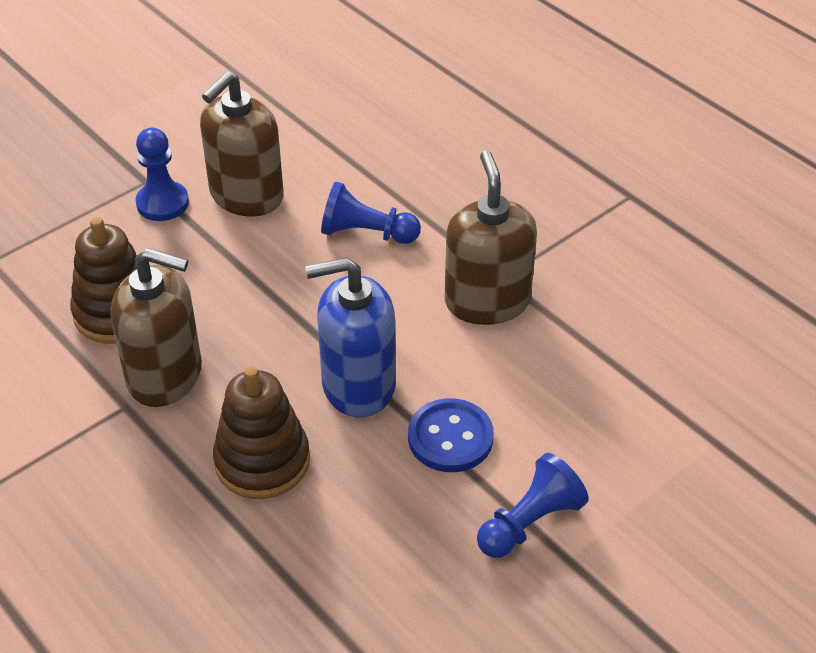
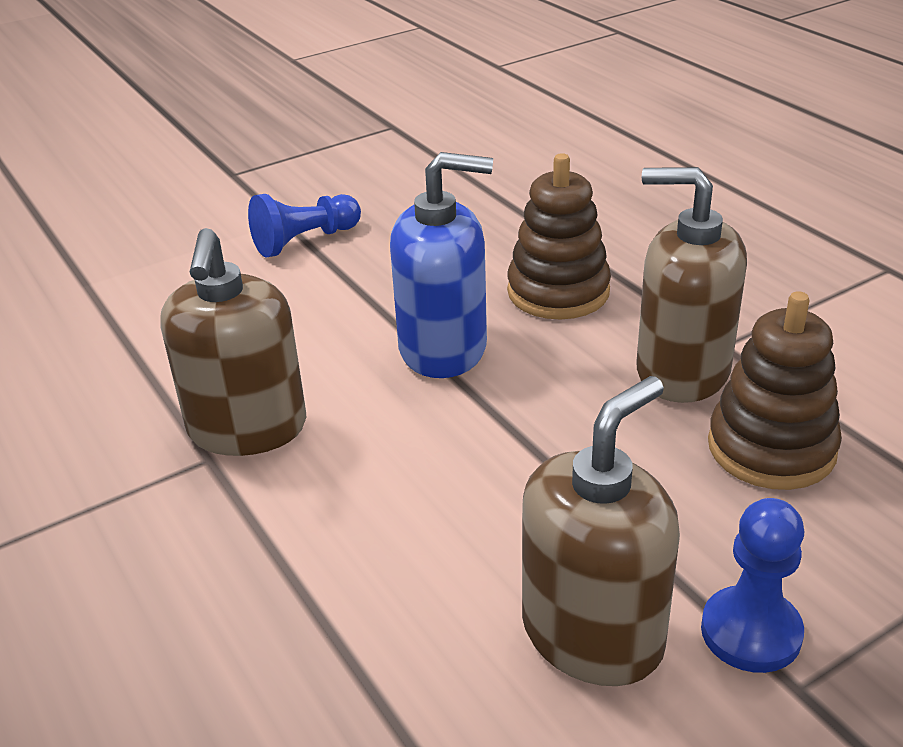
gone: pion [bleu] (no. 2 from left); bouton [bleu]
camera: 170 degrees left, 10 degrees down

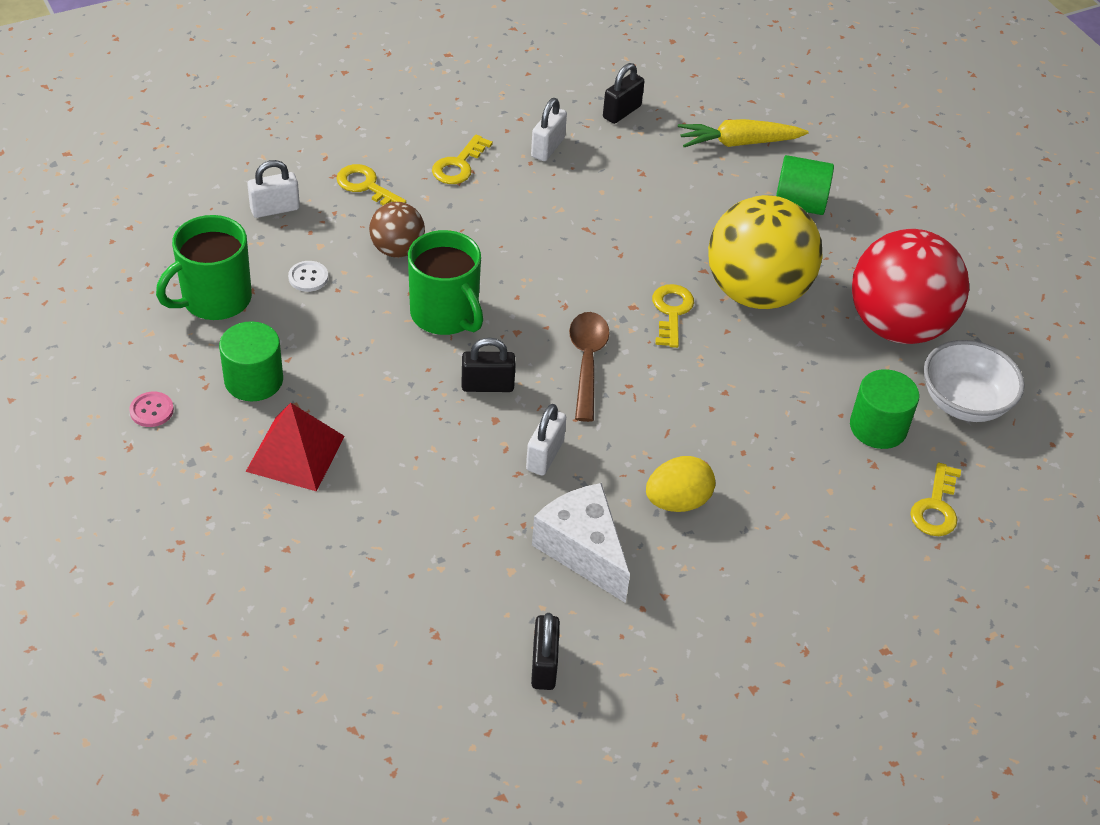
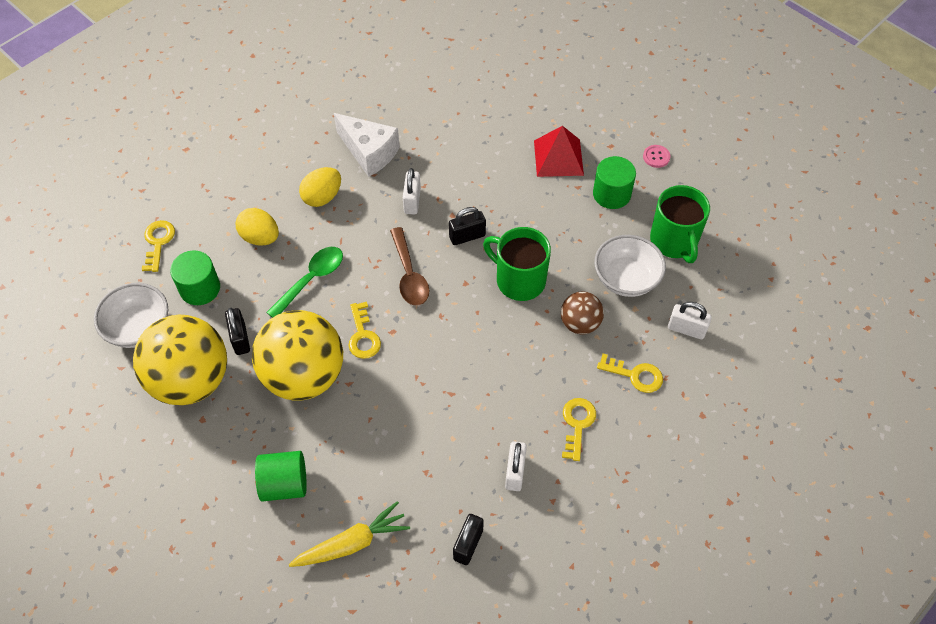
new: œuf [jaune] (no. 1 from left); cuillère [vert]
shifted: cadenas [noir] (no. 2 from left in the first image) to cadenas [noir] (no. 1 from left)
swapped: bouton [blanc] to bol [blanc] (no. 2 from left)
repainted: balle [rouge] to balle [jaune] (no. 1 from left)
rotated: tasse [vert] (no. 1 from left in the first image) 135 degrees clockwise; cadenas [blanc] (no. 1 from left in the first image) 60 degrees clockwise
camera: 165 degrees right, 10 degrees up

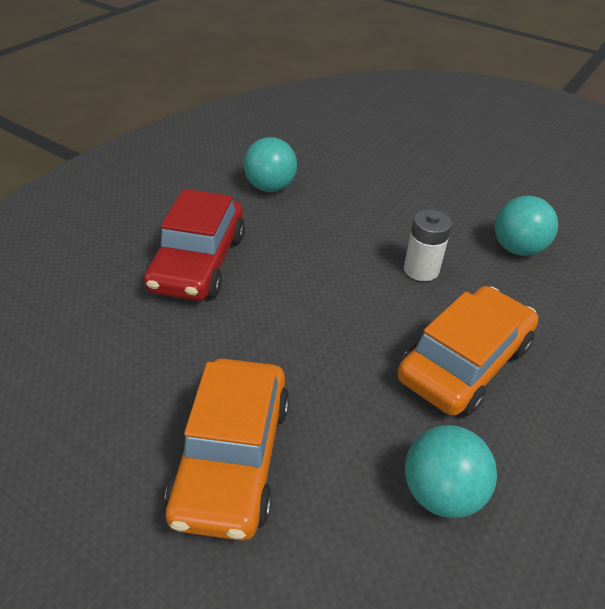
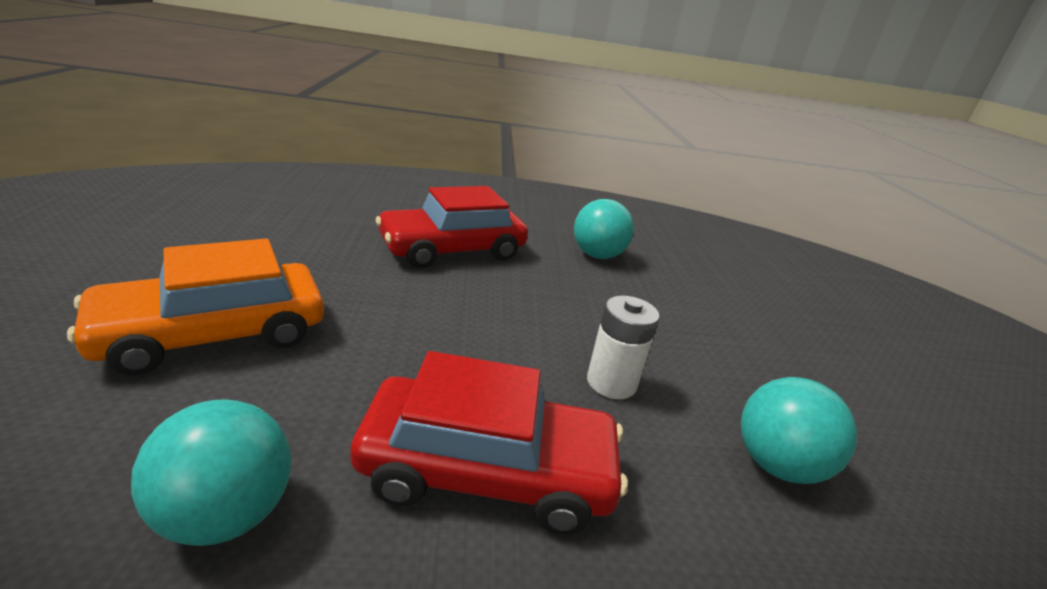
repainted: voiture [orange] (no. 2 from left) to voiture [rouge] (no. 2 from left)
camera: 50 degrees right, 15 degrees down

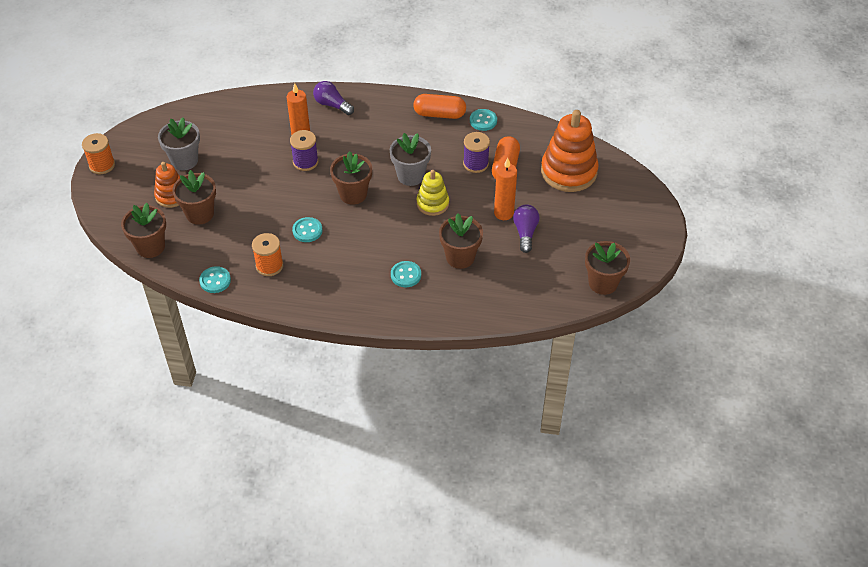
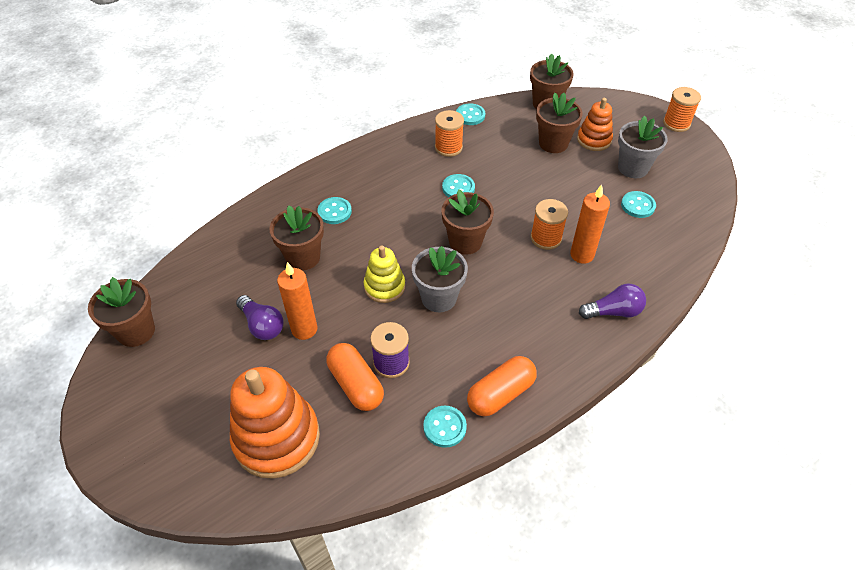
new: bouton [turquoise] (no. 5 from left)
repainted: bobine [violet] (no. 1 from left) to bobine [orange] (no. 2 from left)
camera: 135 degrees right, 0 degrees up

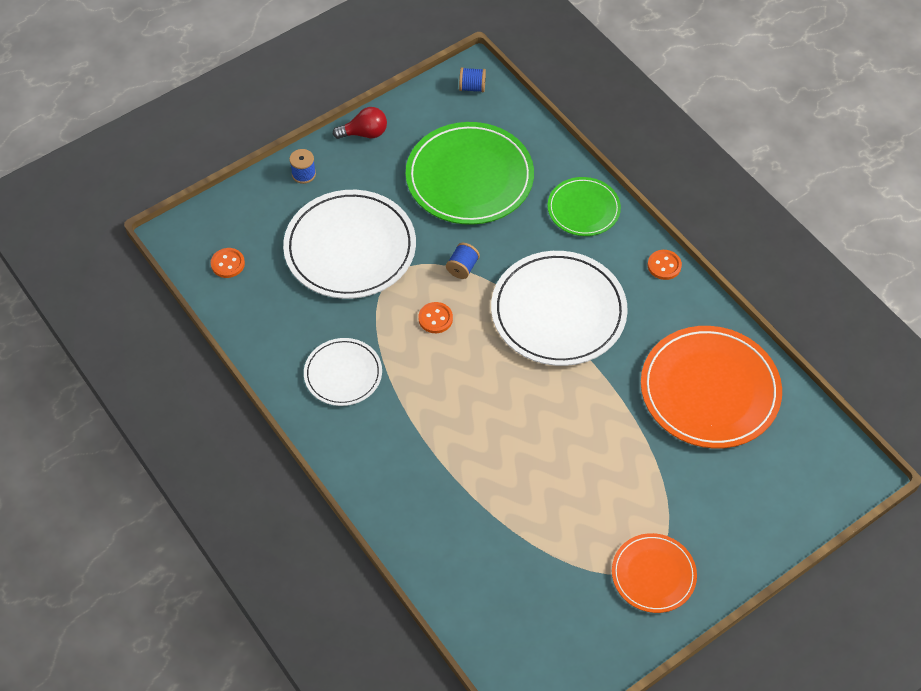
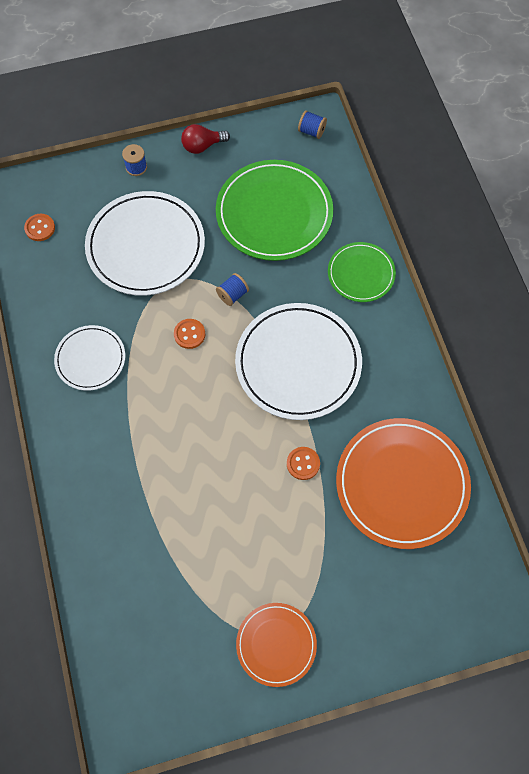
shifted: bouton [orange] (no. 3 from left)
rotated: ampoule [rouge] 150 degrees clockwise
camera: 20 degrees right, 10 degrees up

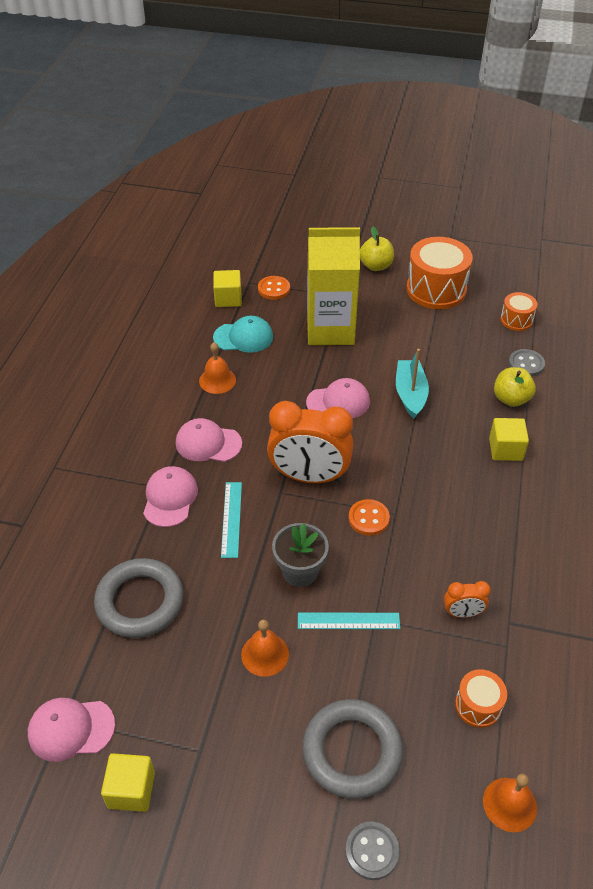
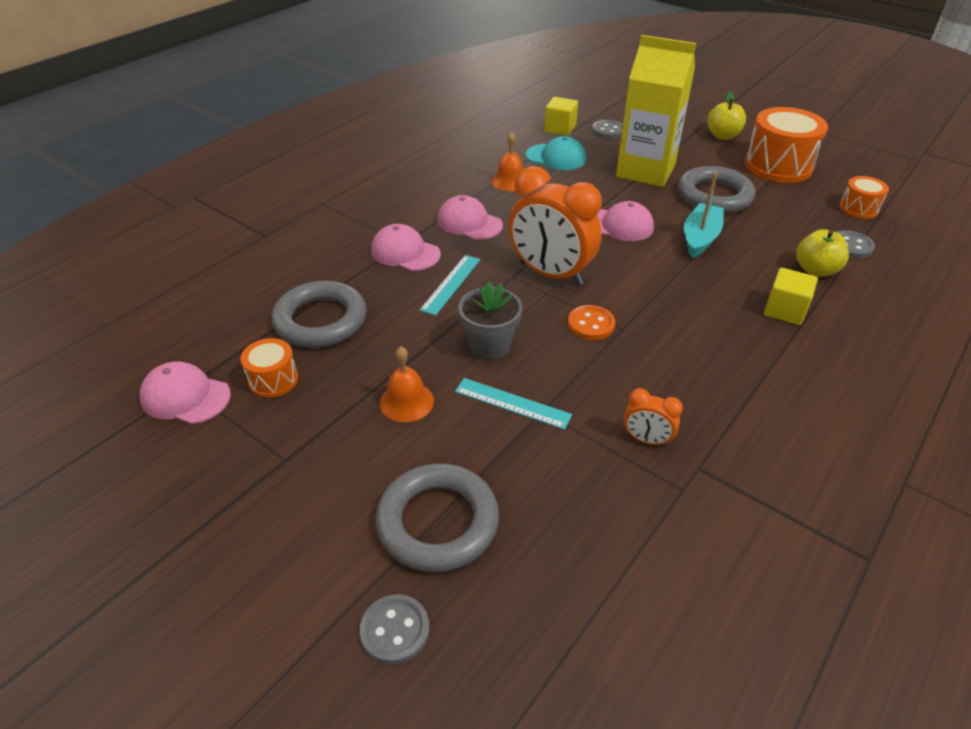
gone: cube [jaune] (no. 1 from left); cloche [orange] (no. 3 from left)
new: anneau [gris] (no. 3 from left)
shifted: tambour [orange] (no. 2 from left in the first image) to tambour [orange] (no. 1 from left)
repainted: bouton [orange] (no. 1 from left) to bouton [gris] (no. 2 from left)
rotated: casquette [rose] (no. 2 from left) 90 degrees counterclockwise
camera: 25 degrees right, 5 degrees down

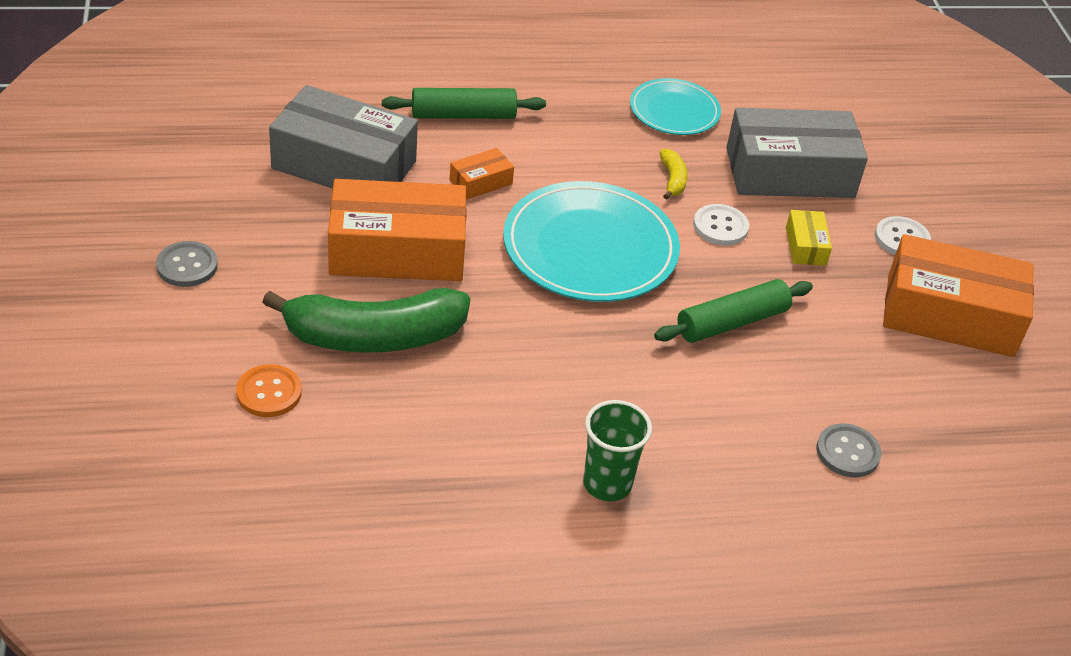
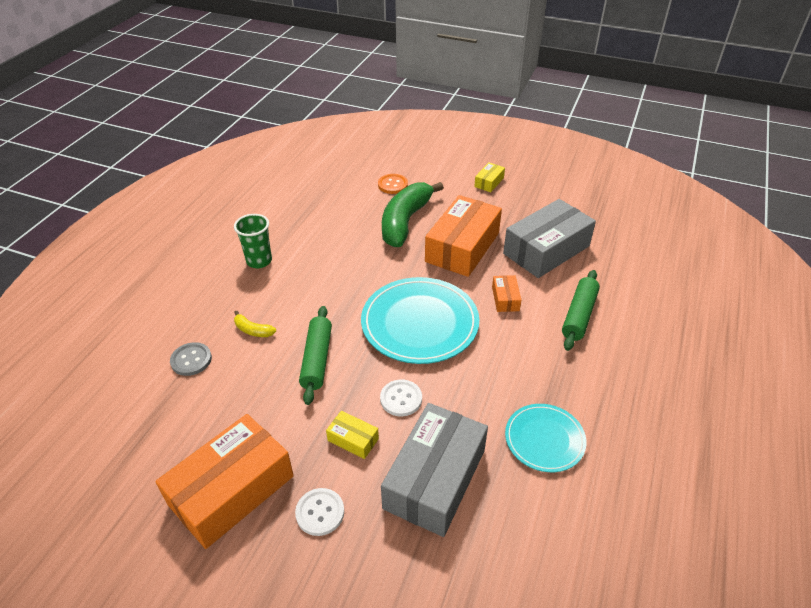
shifted: banane [jaune]
swapped: bouton [gris] (no. 1 from left) to boîte [jaune] (no. 2 from left)
camera: 125 degrees right, 0 degrees up

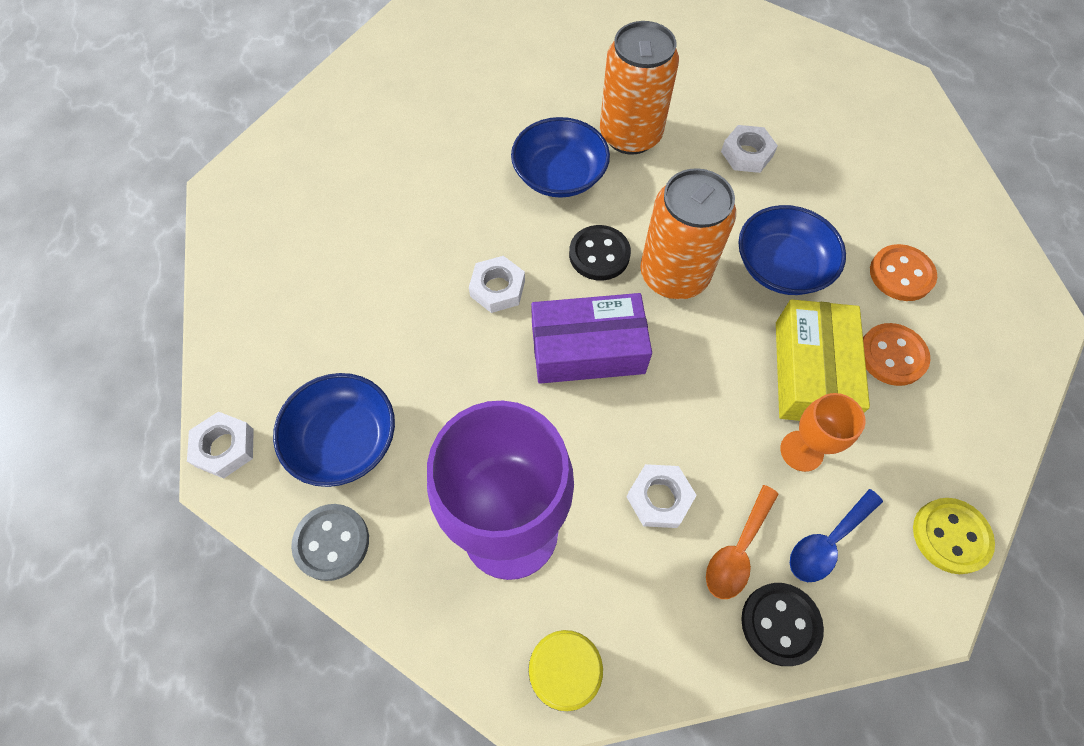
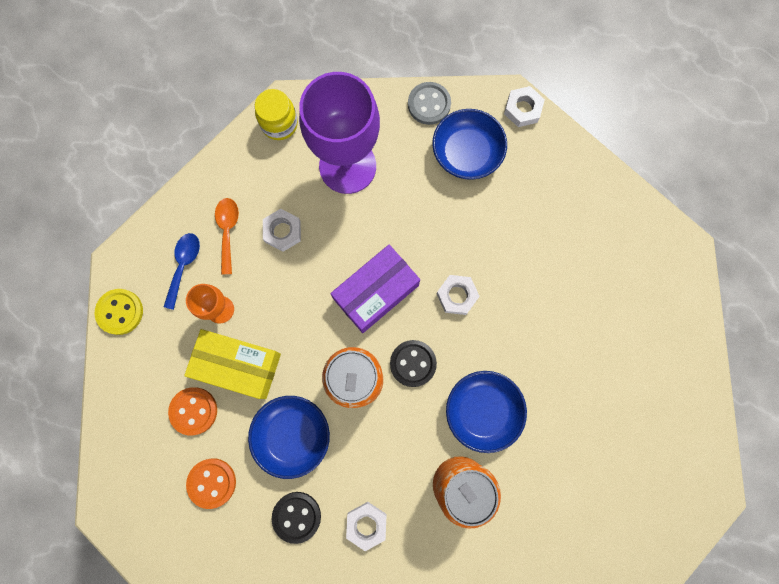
shifted: bouton [noir] (no. 2 from left in the first image) to bouton [noir] (no. 1 from left)
rotated: boîte [jaune] 45 degrees counterclockwise
camera: 145 degrees right, 15 degrees up

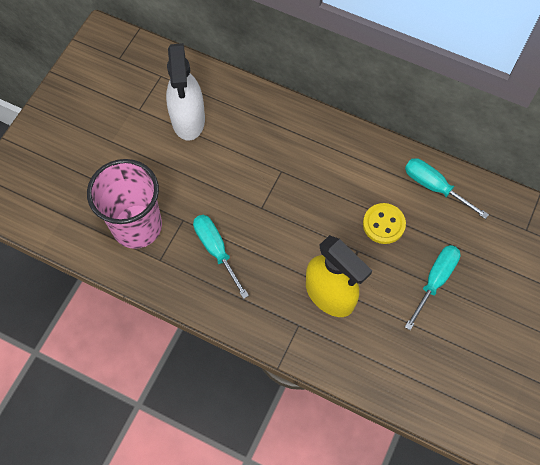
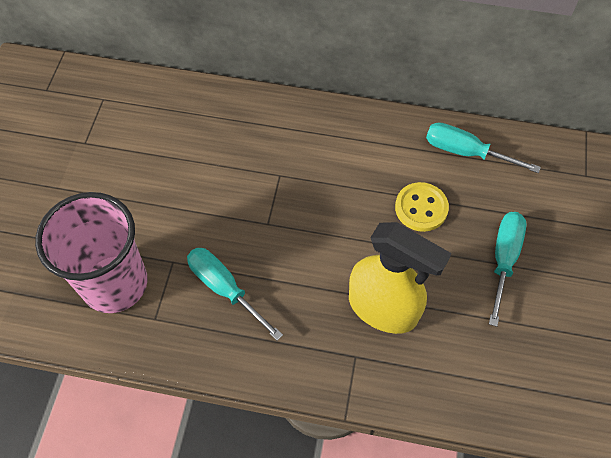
gone: vaporisateur [blanc]
camera: 15 degrees left, 5 degrees down

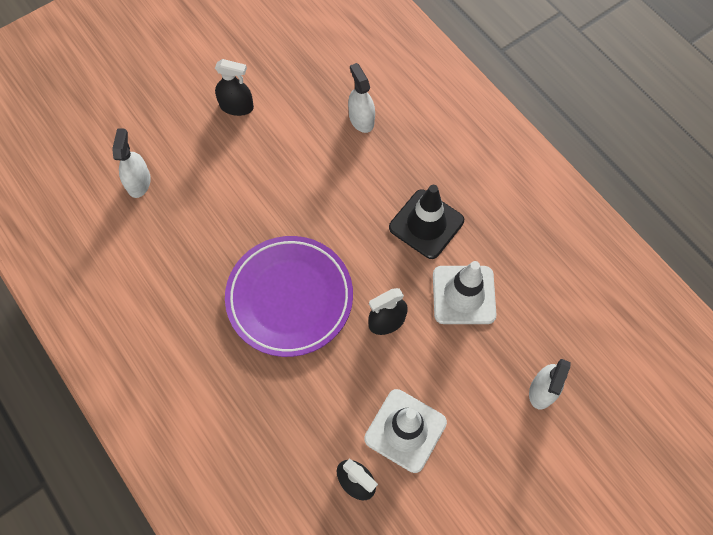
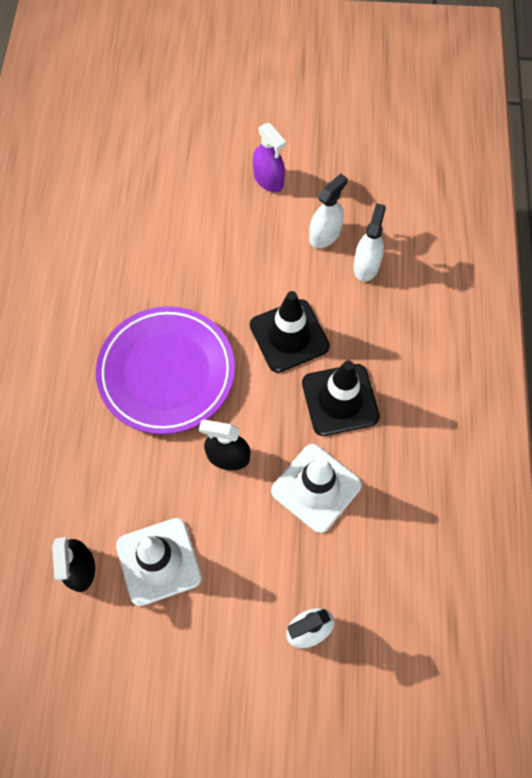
new: cône de chantier [noir] (no. 1 from left)
shifted: vaporisateur [blanc] (no. 1 from left in the first image) to vaporisateur [blanc] (no. 2 from left)
repainted: vaporisateur [noir] (no. 1 from left) to vaporisateur [violet]
camera: 40 degrees right, 0 degrees up

